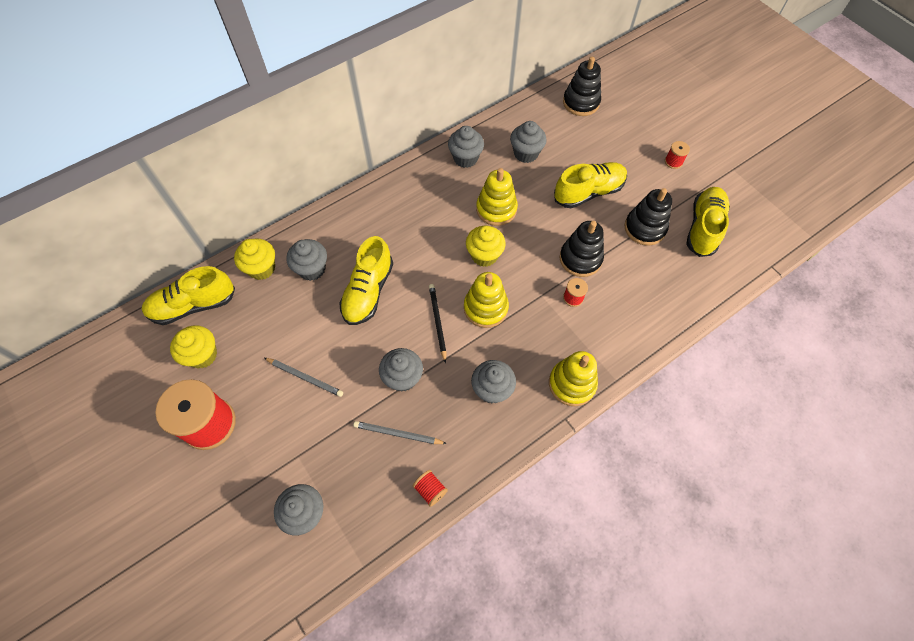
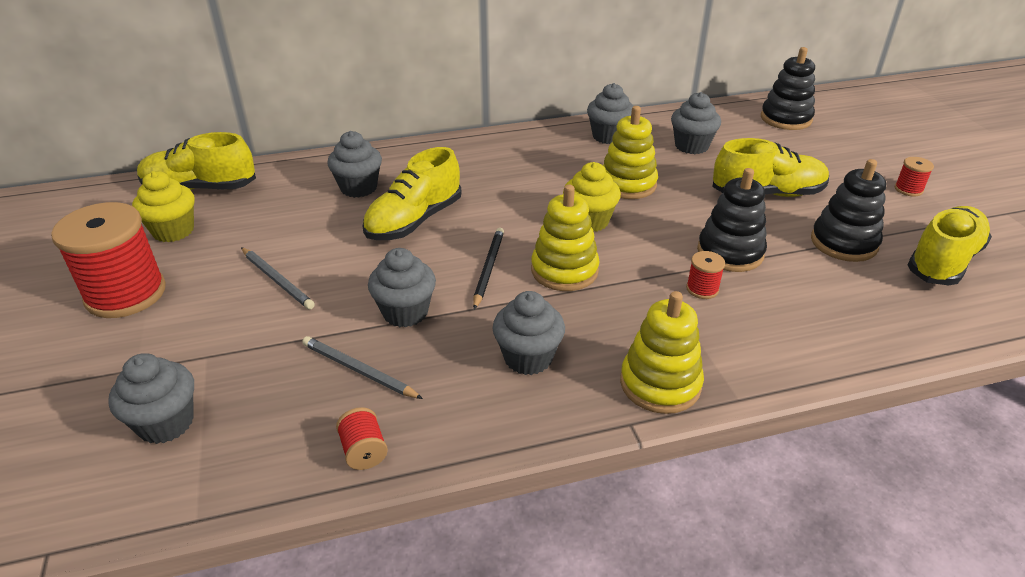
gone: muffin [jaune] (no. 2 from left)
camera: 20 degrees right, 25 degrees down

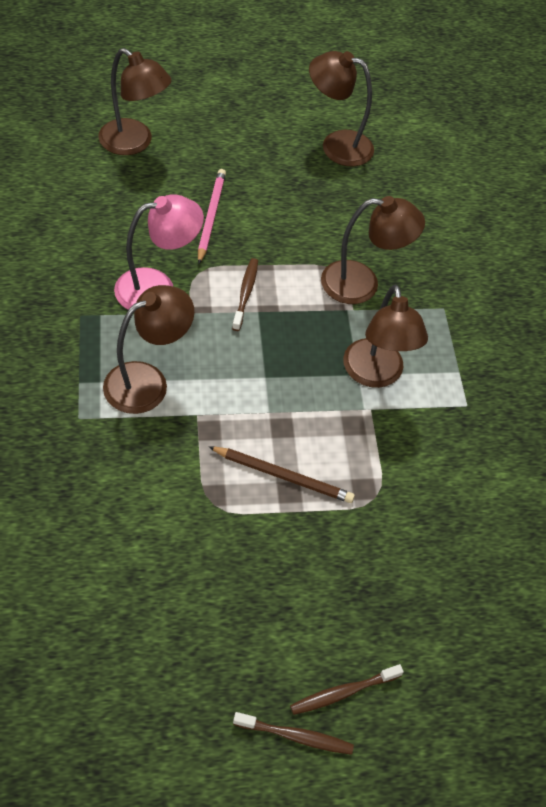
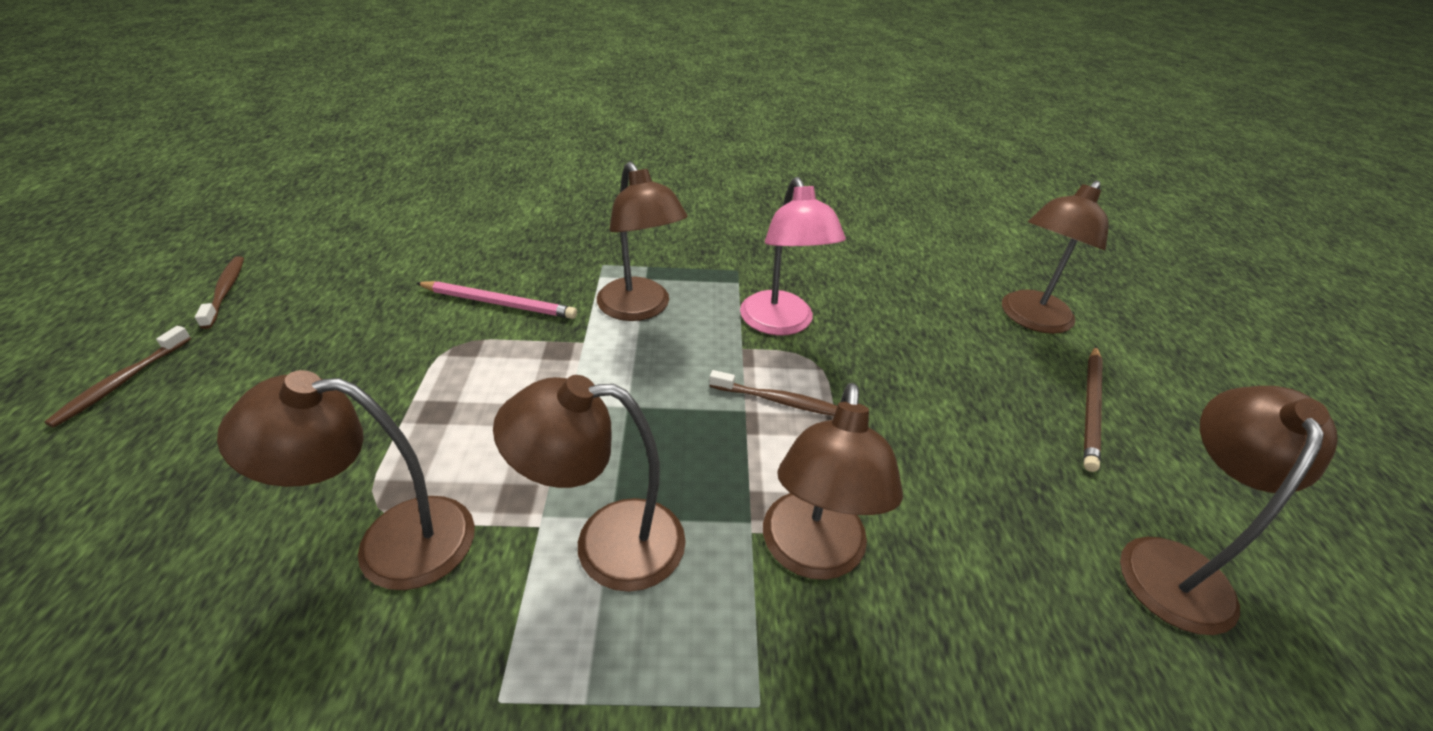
new: lampe [marron] (no. 1 from left)
shifted: crayon [rose]; crayon [marron]; brosse à dents [marron] (no. 3 from left in the first image) to brosse à dents [marron] (no. 2 from left)
camera: 100 degrees right, 15 degrees down

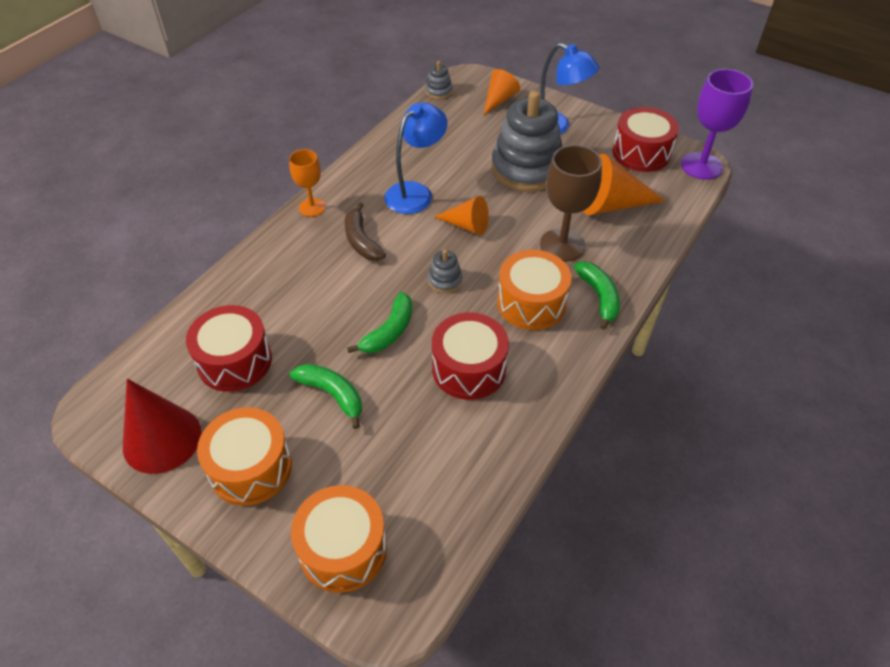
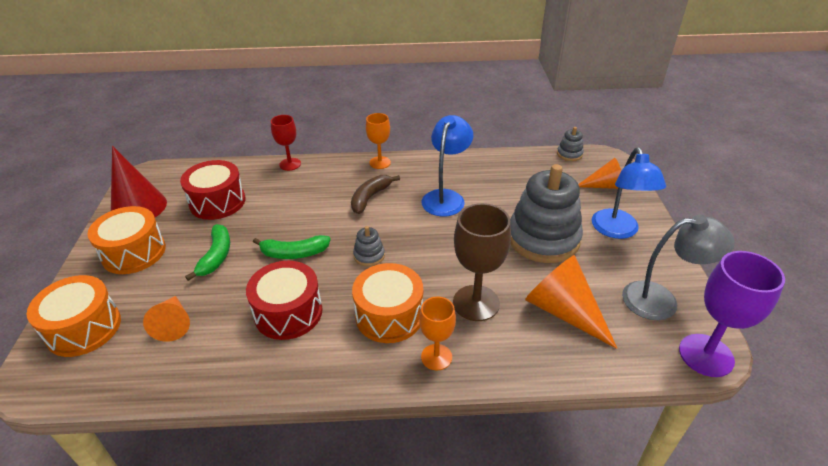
new: verre à pied [rouge]
shifted: cône [orange] (no. 1 from left)
swapped: banane [vert] (no. 3 from left) to verre à pied [orange] (no. 2 from left); tambour [rouge] (no. 3 from left) to lampe [gris]
rotated: lampe [bleu] (no. 1 from left) 75 degrees counterclockwise
camera: 55 degrees right, 10 degrees down

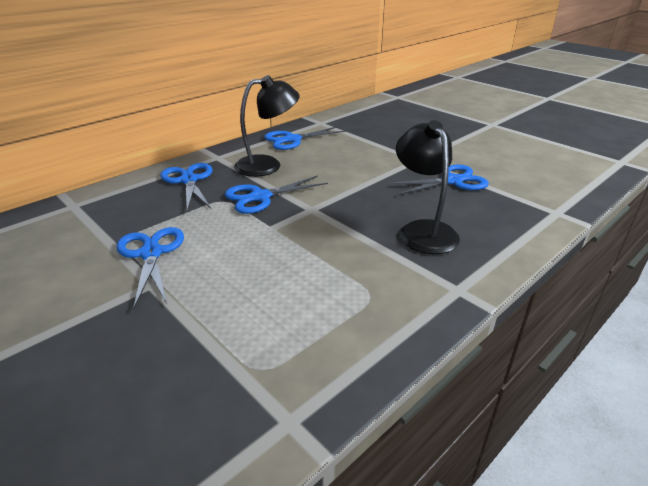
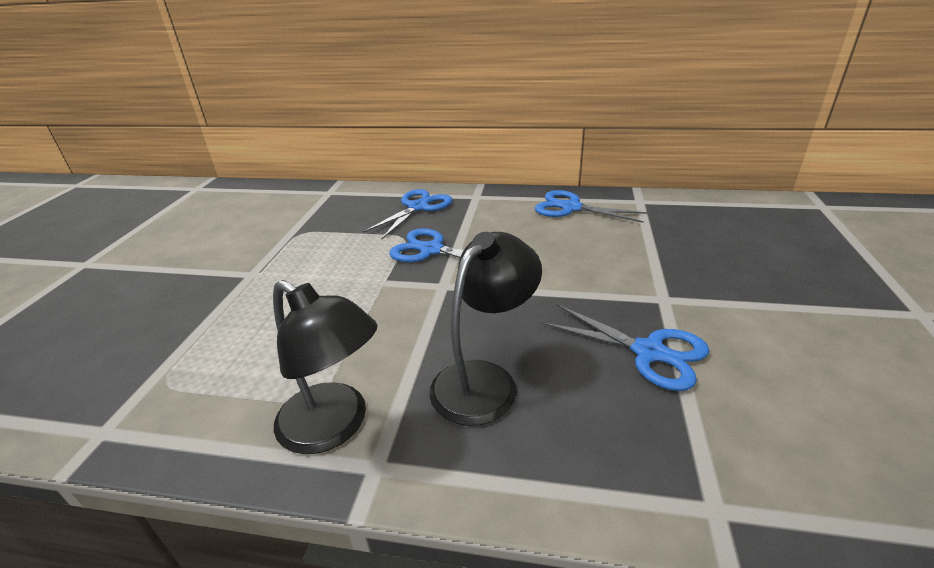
gone: ciseaux [bleu] (no. 1 from left)
shifted: lampe [noir] (no. 1 from left)
camera: 55 degrees right, 0 degrees up

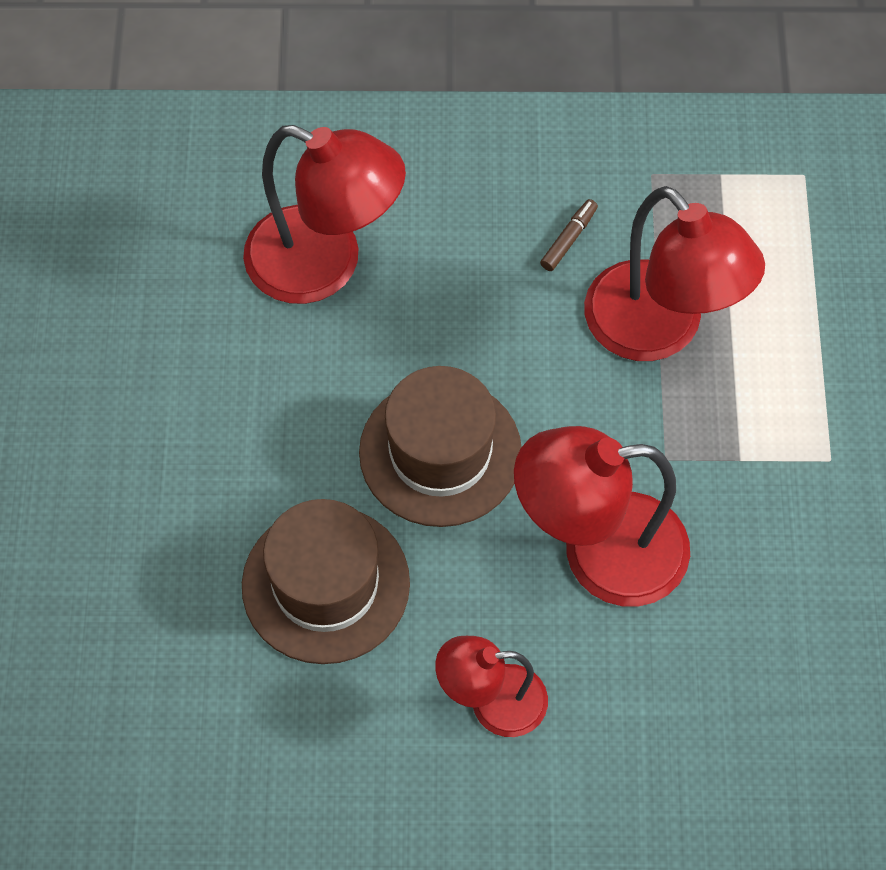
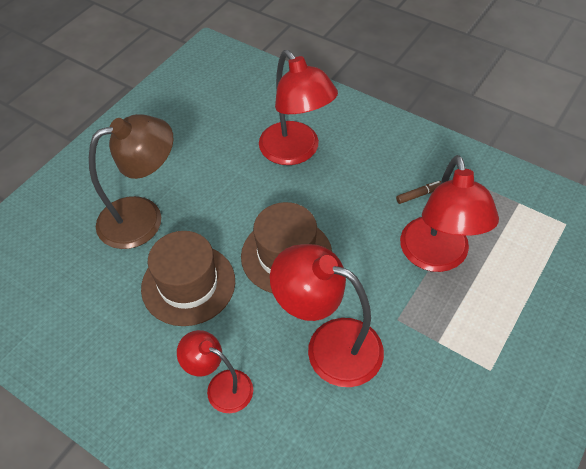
new: lampe [marron]
camera: 35 degrees right, 10 degrees down

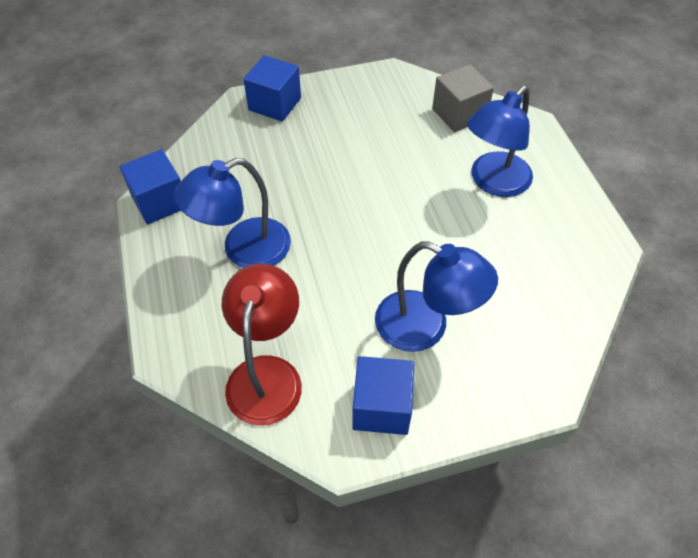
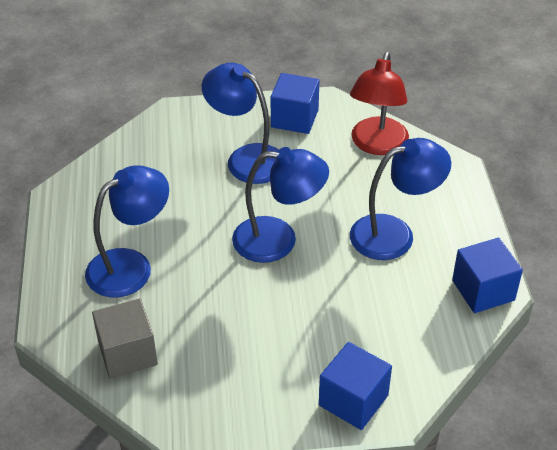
new: lampe [bleu] (no. 3 from left)
camera: 170 degrees left, 10 degrees down

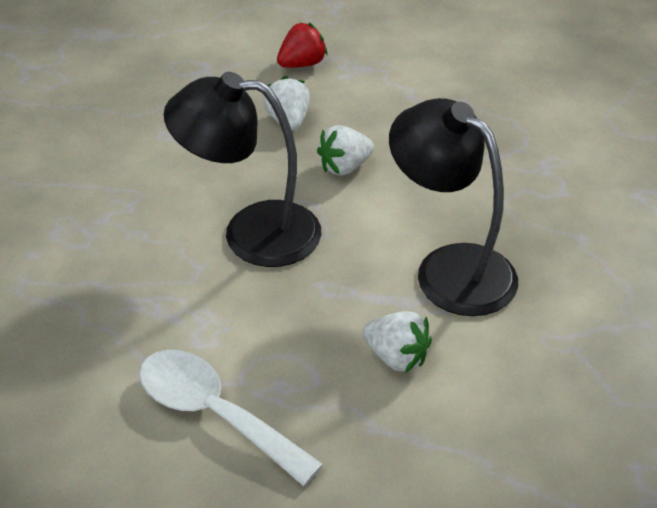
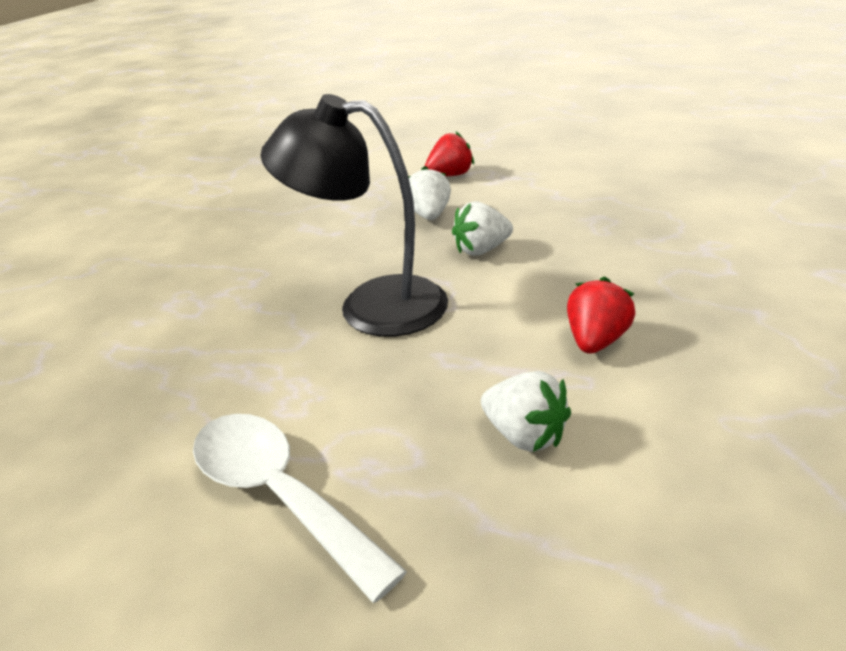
swapped: lampe [noir] (no. 2 from left) to fraise [rouge] (no. 2 from left)
camera: 10 degrees right, 10 degrees down

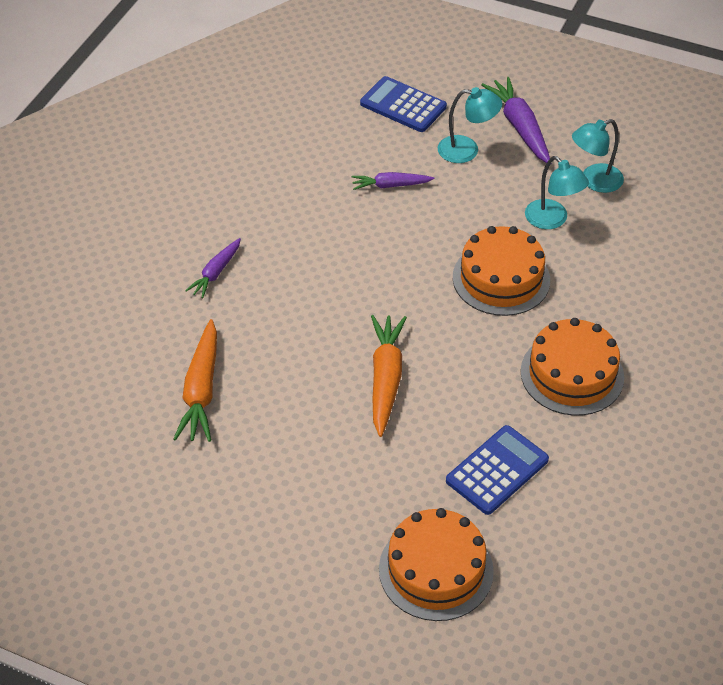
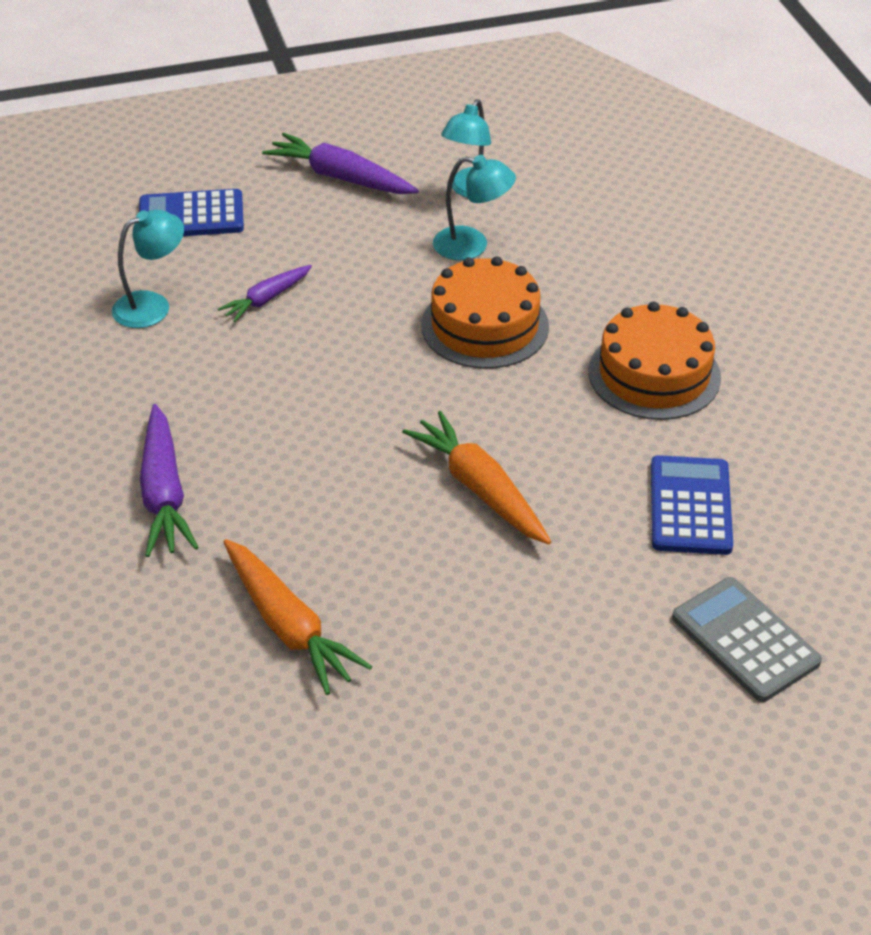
shifted: lampe [turquoise] (no. 1 from left)
swapped: gâteau [orange] (no. 1 from left) to calculatrice [gris]
scaled: carotte [violet] (no. 1 from left) x1.65
camera: 40 degrees left, 5 degrees down

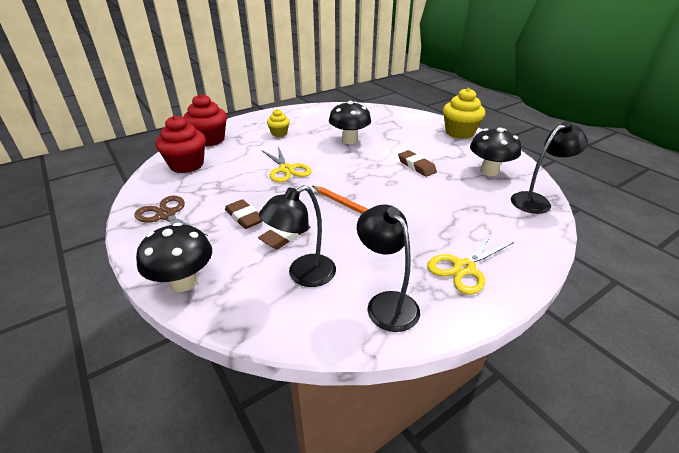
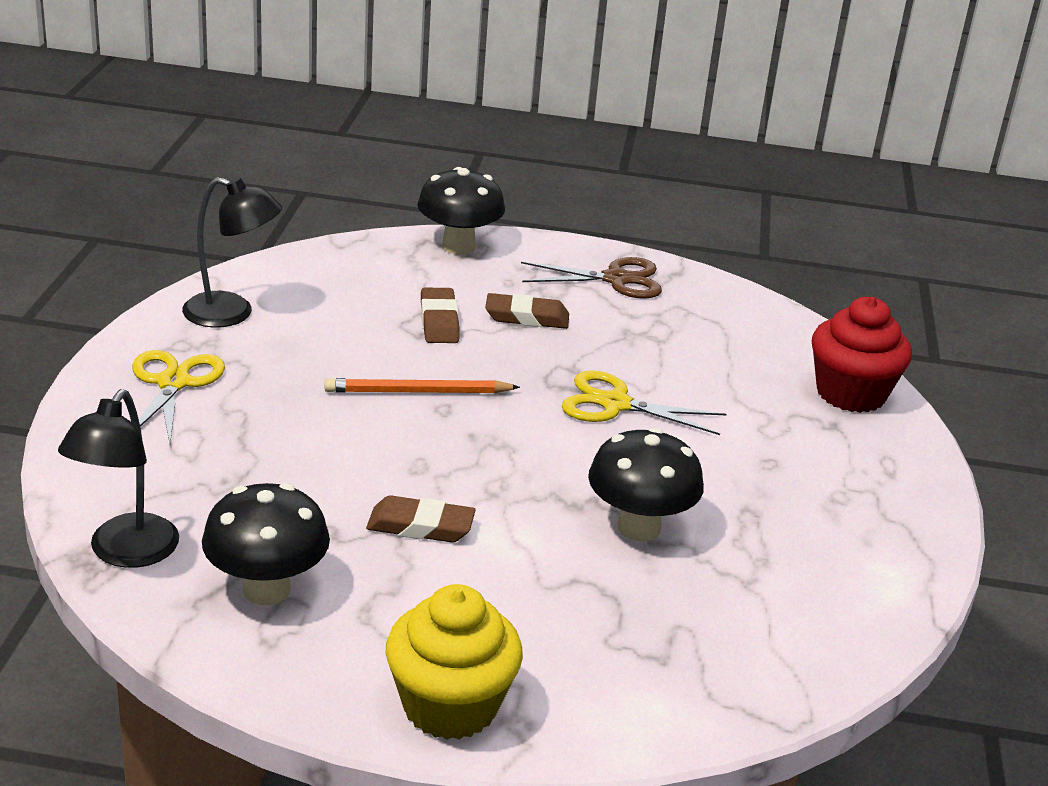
gone: muffin [rouge] (no. 1 from left); lampe [noir] (no. 1 from left); muffin [jaune] (no. 1 from left)
camera: 130 degrees right, 5 degrees down

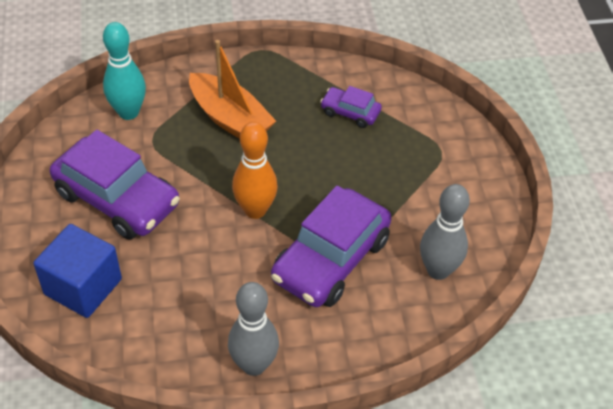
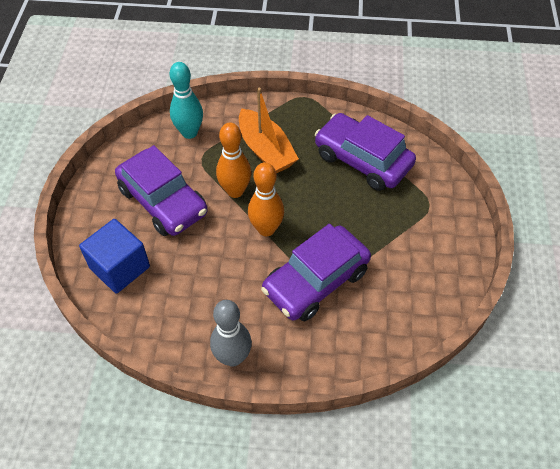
gone: quille [gris] (no. 2 from left)
new: quille [orange] (no. 1 from left)
scaled: voiture [violet] (no. 3 from left) x2.05
camera: 15 degrees right, 5 degrees up

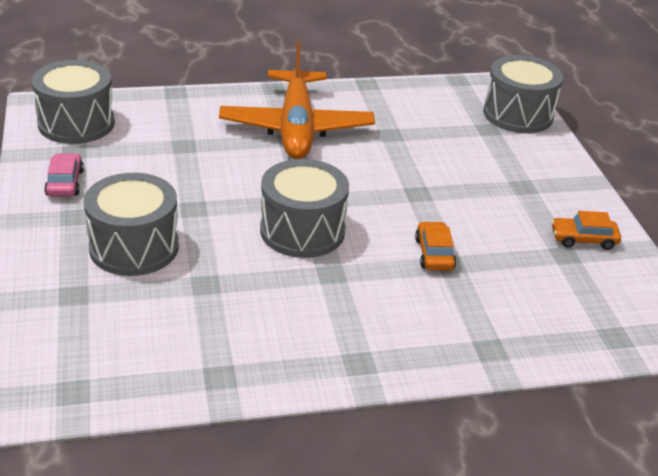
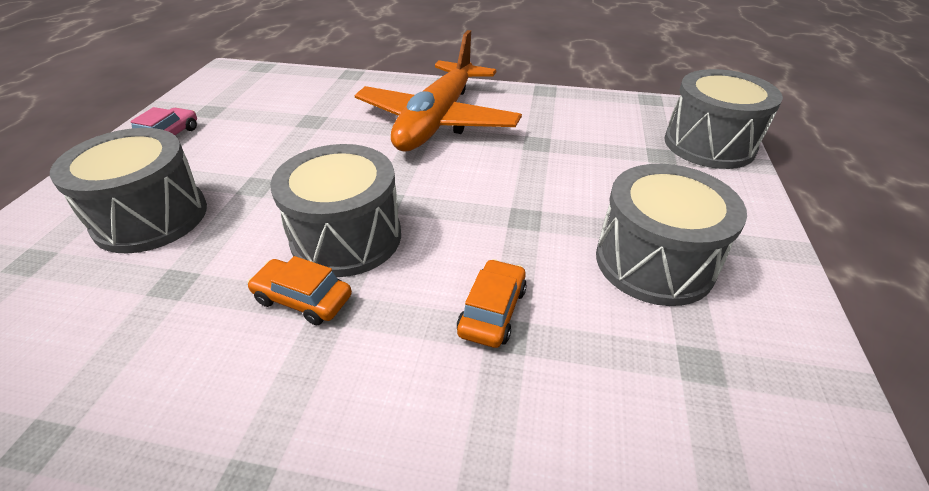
shifted: tambour [gris] (no. 1 from left in the first image) to tambour [gris] (no. 3 from left); voiture [orange] (no. 2 from left in the first image) to voiture [orange] (no. 1 from left)
camera: 25 degrees right, 5 degrees up

